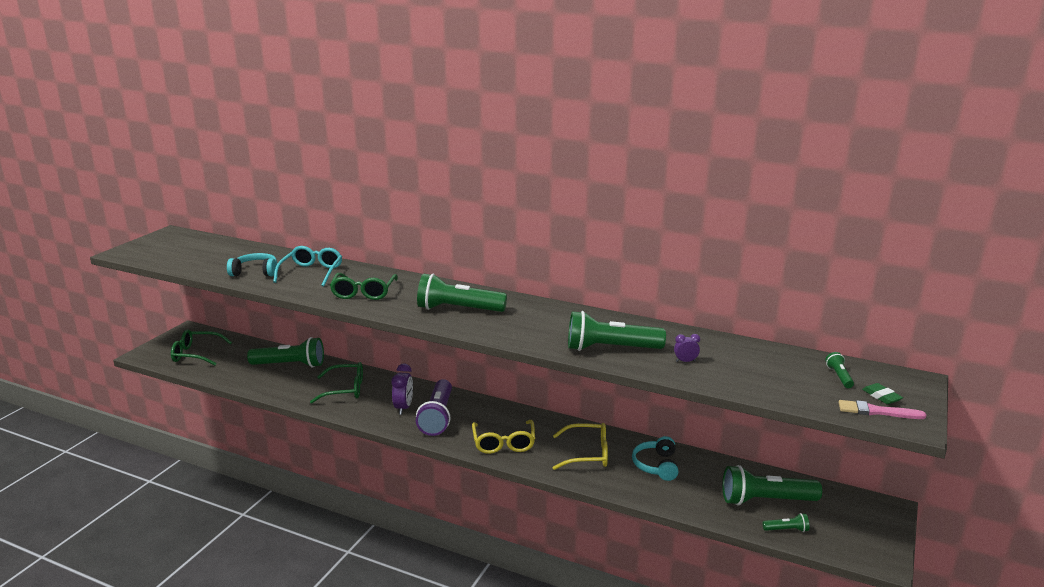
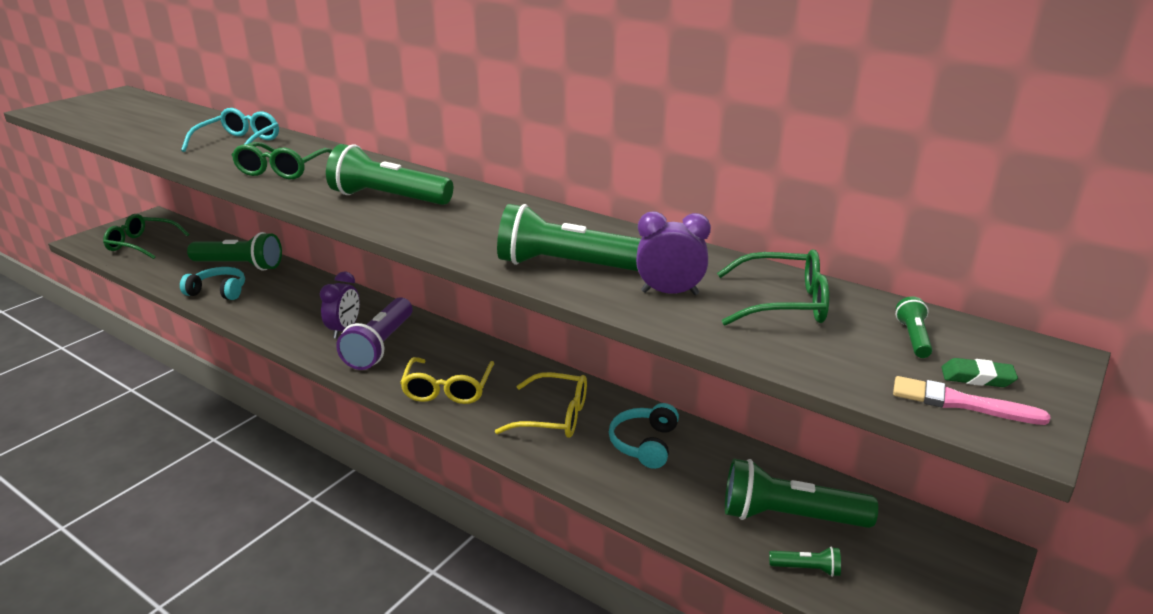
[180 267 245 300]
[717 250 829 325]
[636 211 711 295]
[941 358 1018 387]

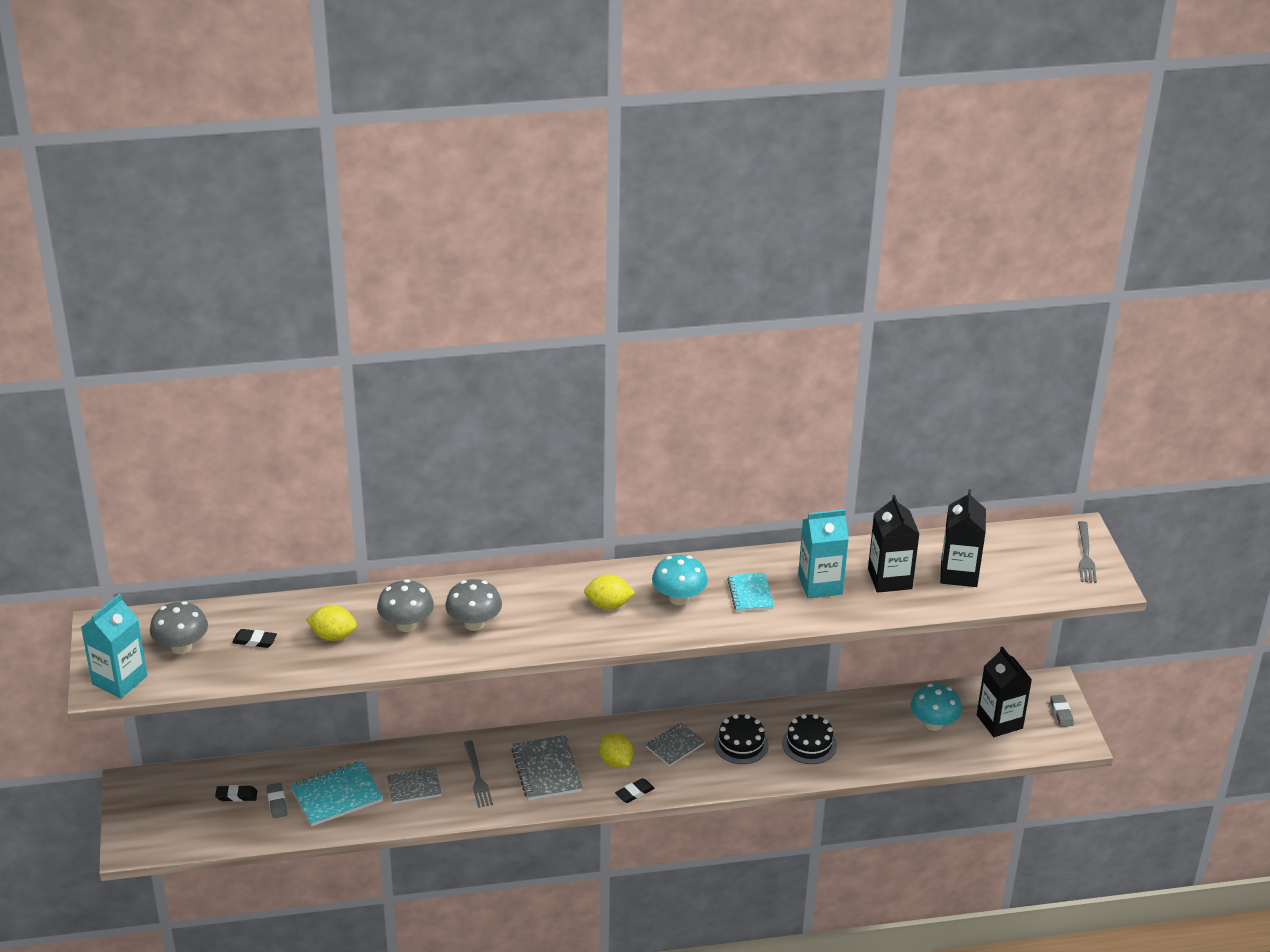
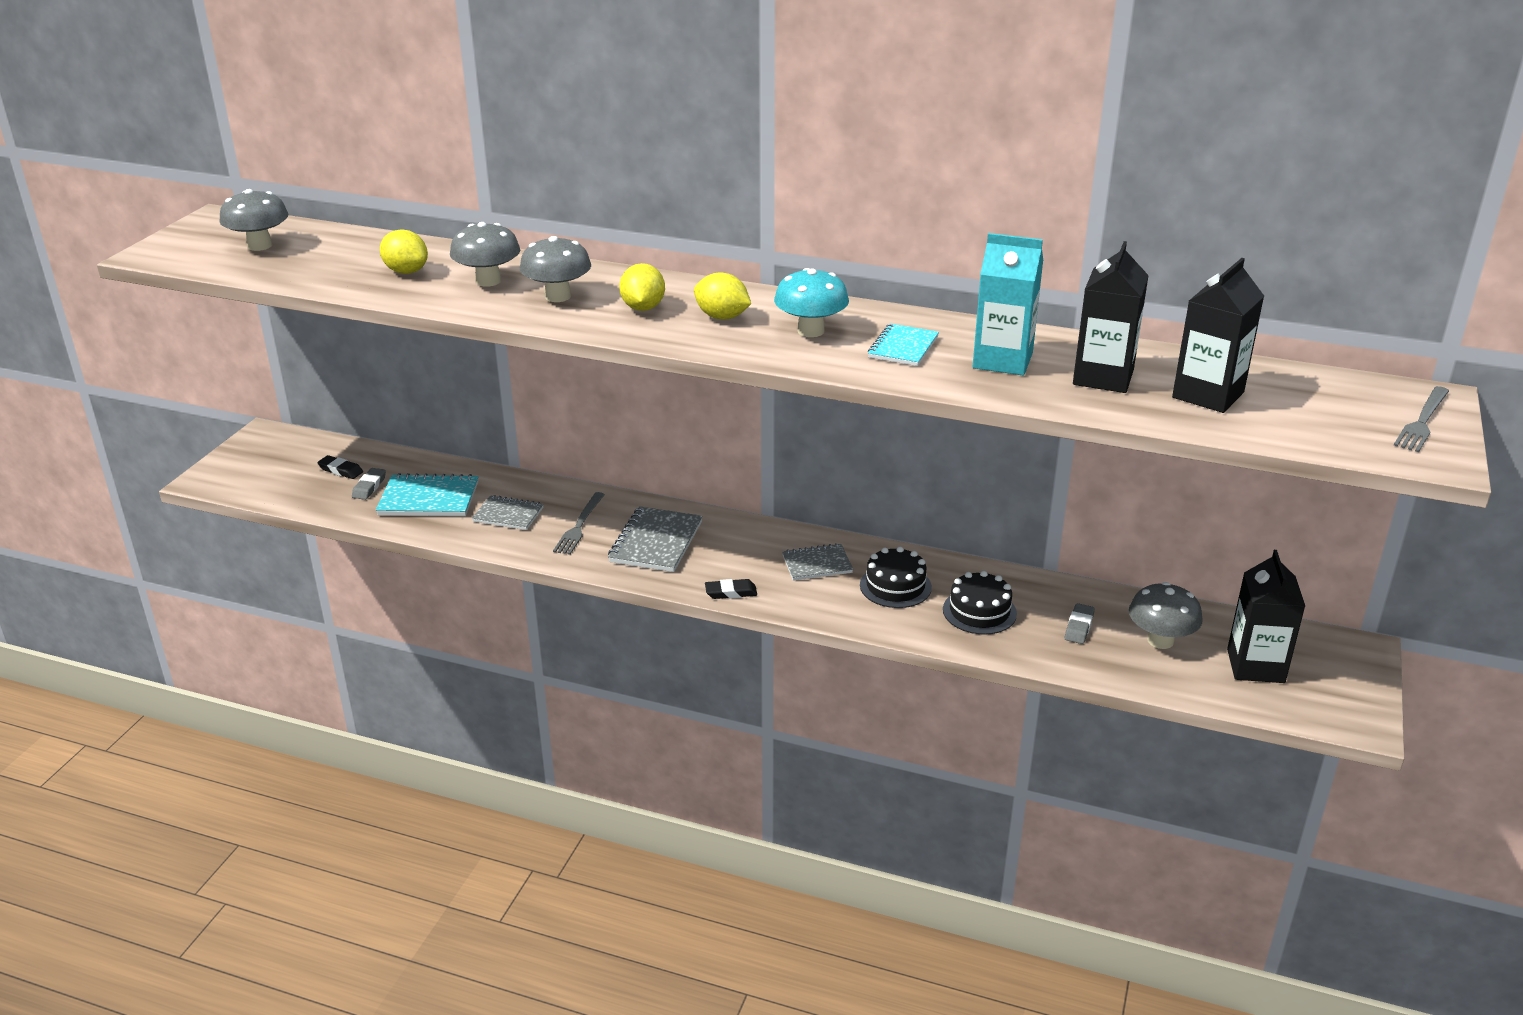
[81 594 147 698] (first image)
[232 629 277 648] (first image)
[619 263 665 311]
[1129 582 1203 649]
[1065 603 1095 644]

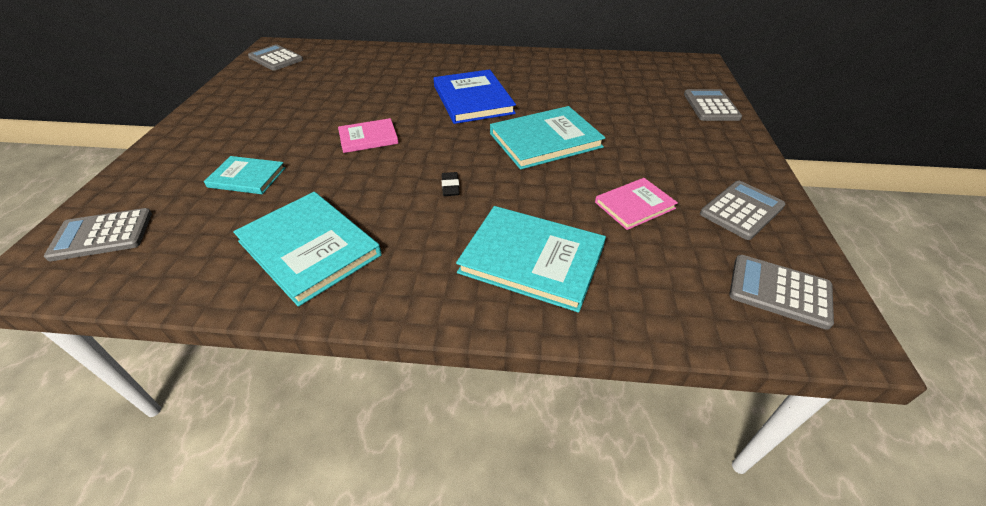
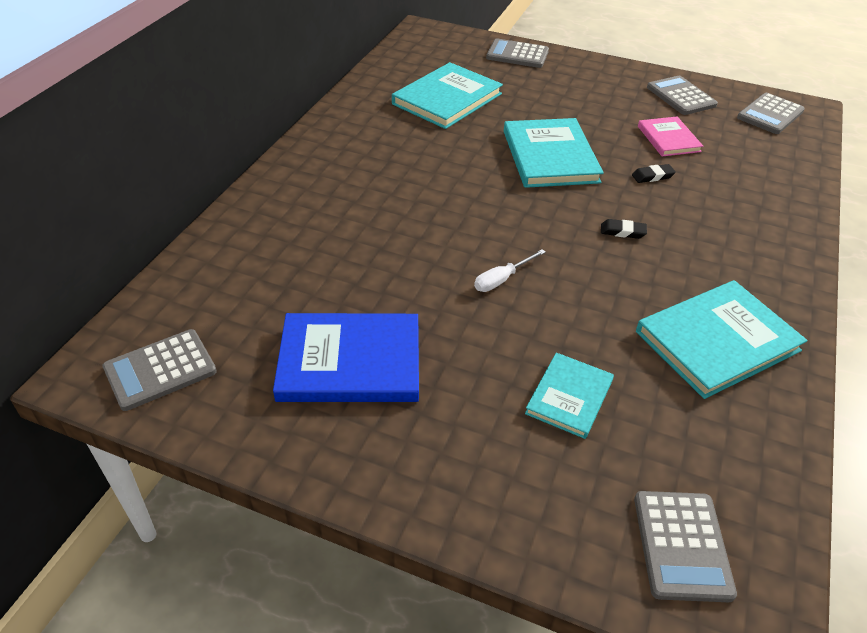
[474 249 546 292]
[273 313 419 402]
[392 62 503 129]
[632 164 676 183]

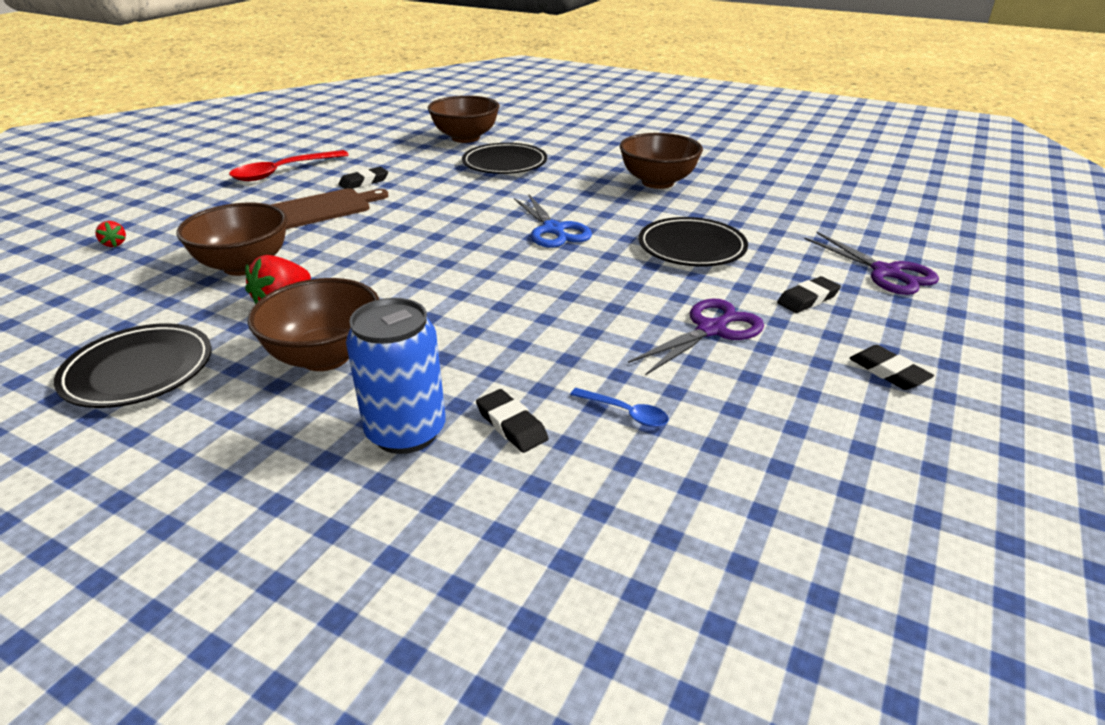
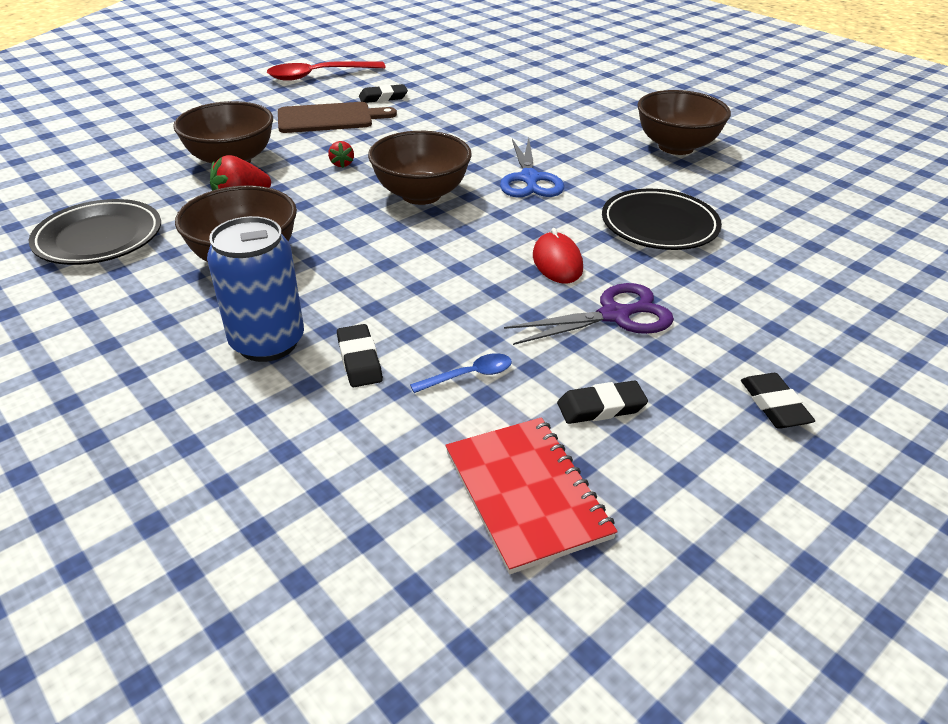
[328 141 354 168]
[368 131 472 205]
[462 143 547 174] (first image)
[410 353 512 393]
[557 380 648 424]
[804 232 939 295] (first image)
[445 417 618 574]
[533 228 583 284]

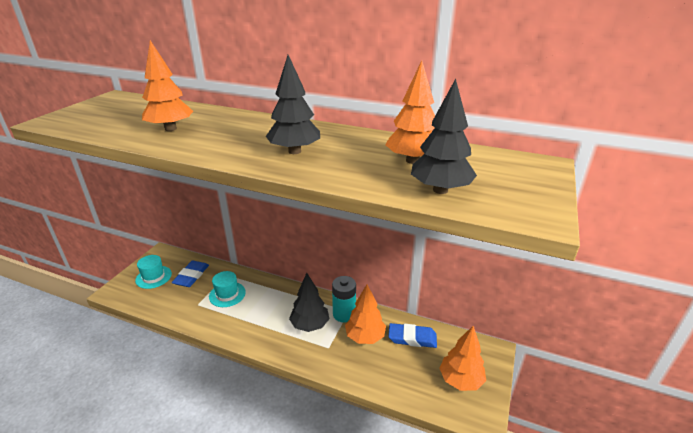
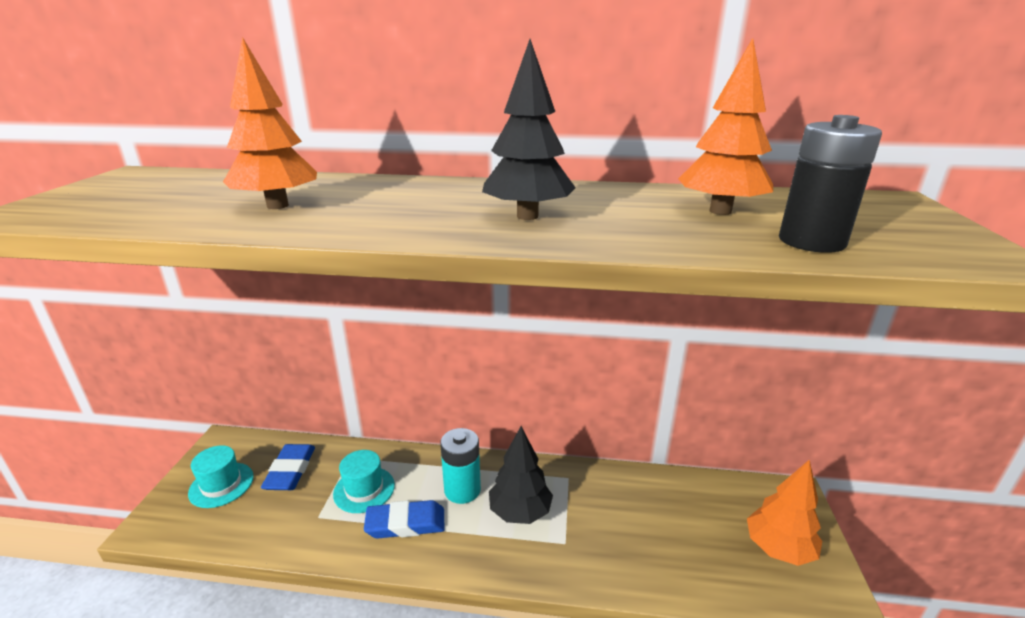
[440 428 481 504]
[345 285 386 344] (first image)
[364 500 444 539]
[779 115 882 253]

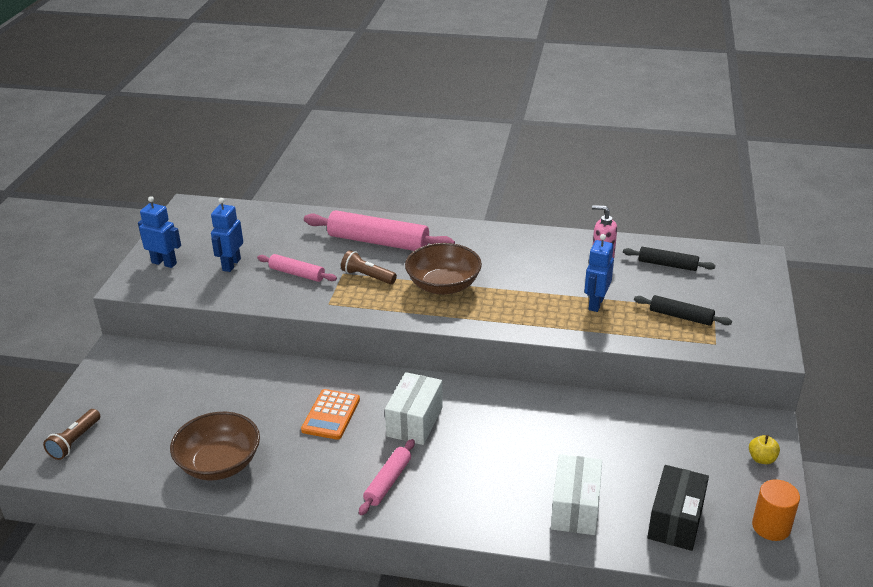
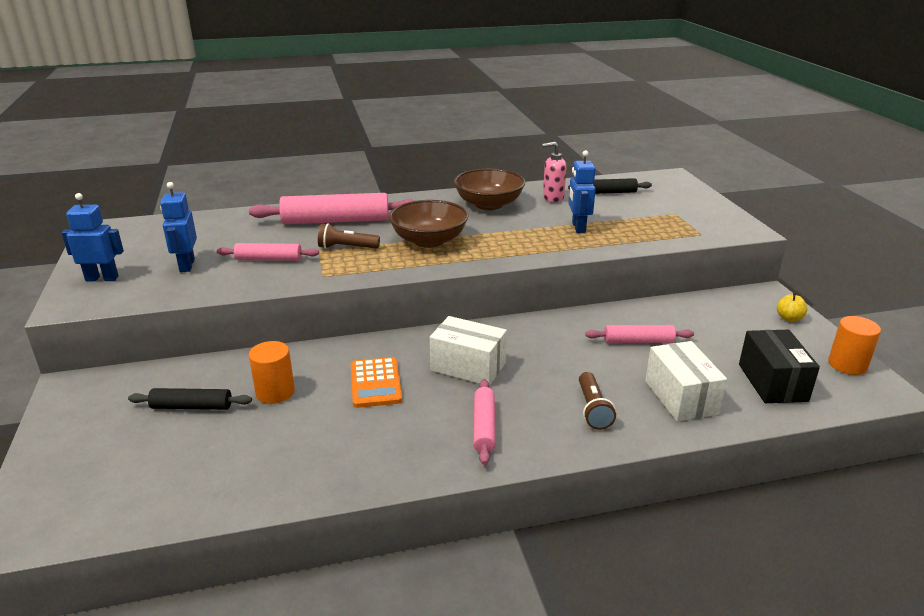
[579 372 616 430]
[454 168 525 210]
[430 316 507 386]
[128 388 252 410]
[249 341 295 404]
[585 325 694 343]

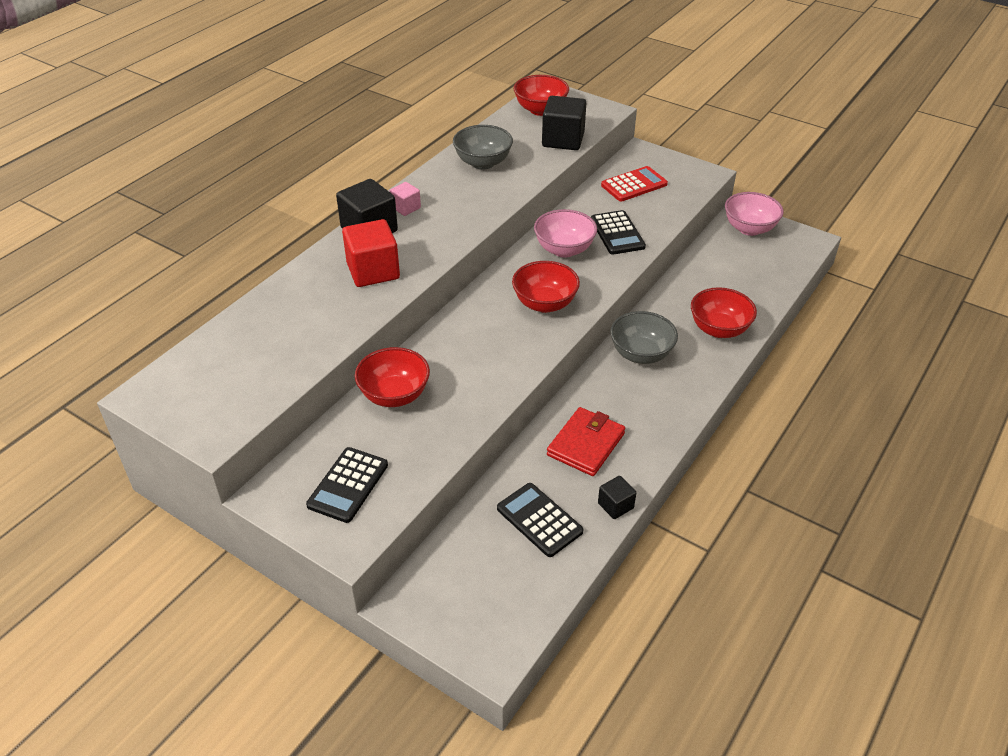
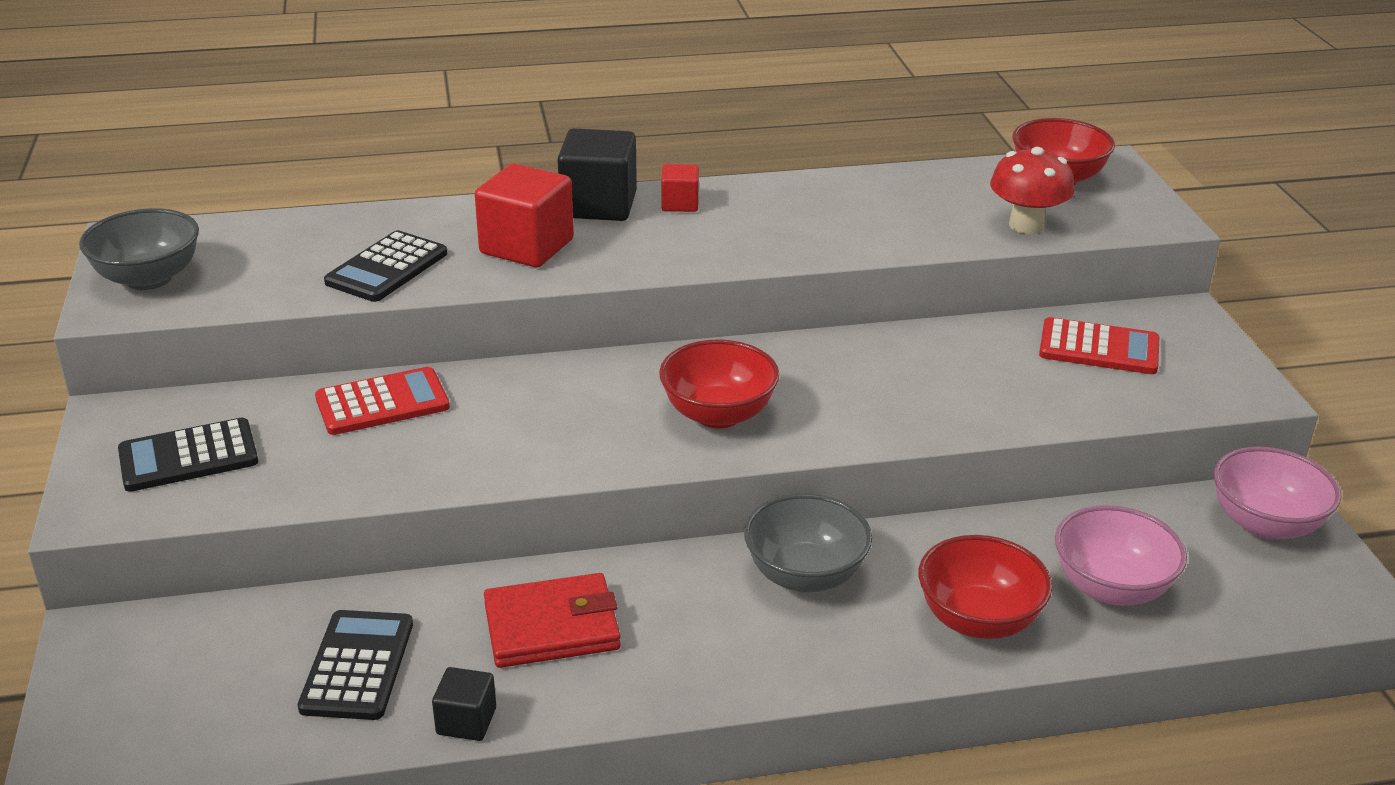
[315 367 450 435]
[661 164 699 212]
[79 208 199 290]
[1055 505 1187 605]
[990 147 1074 234]
[324 230 447 302]

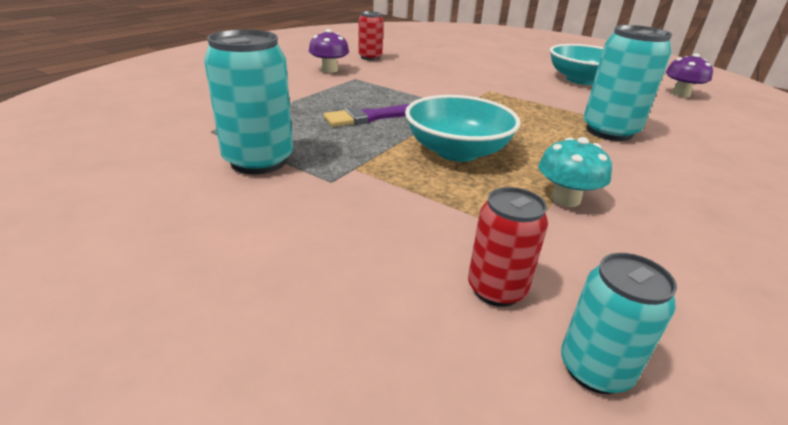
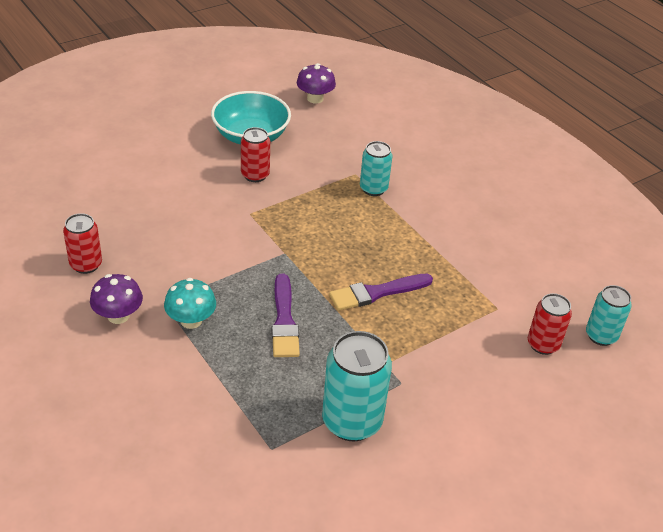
[329 274 433 311]
[164 278 216 329]
[360 141 393 196]
[241 127 270 182]

